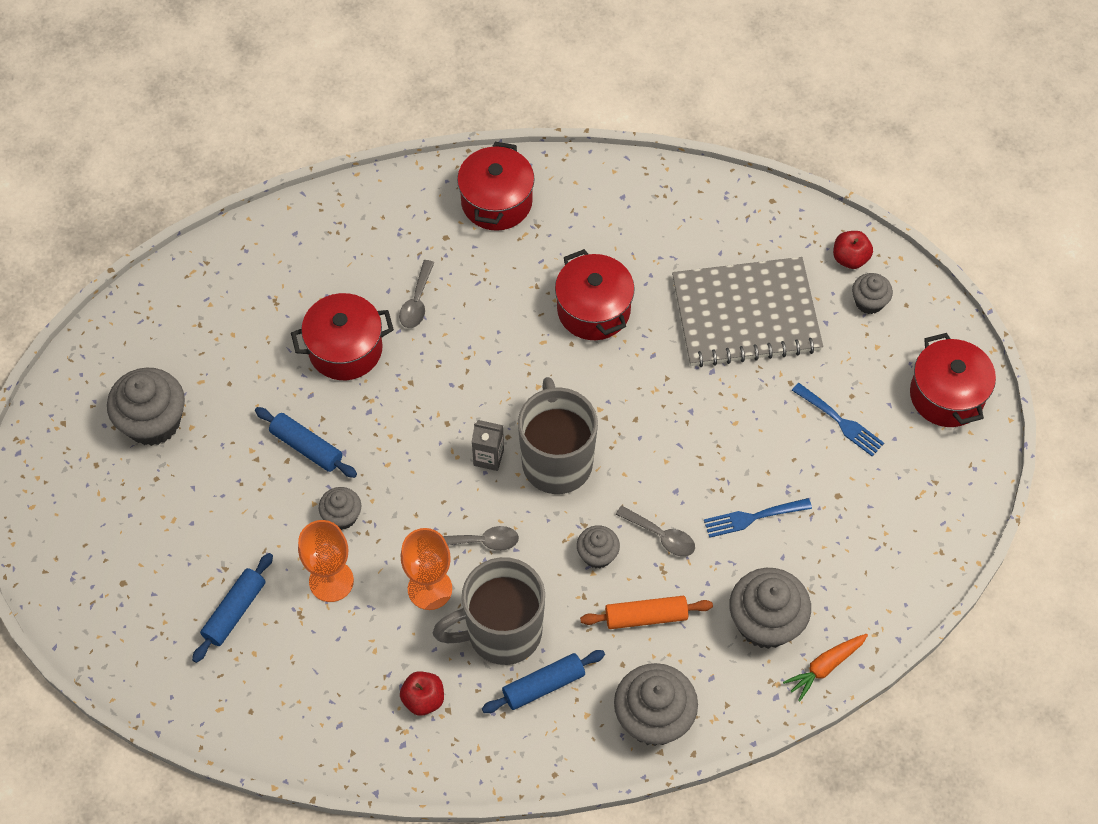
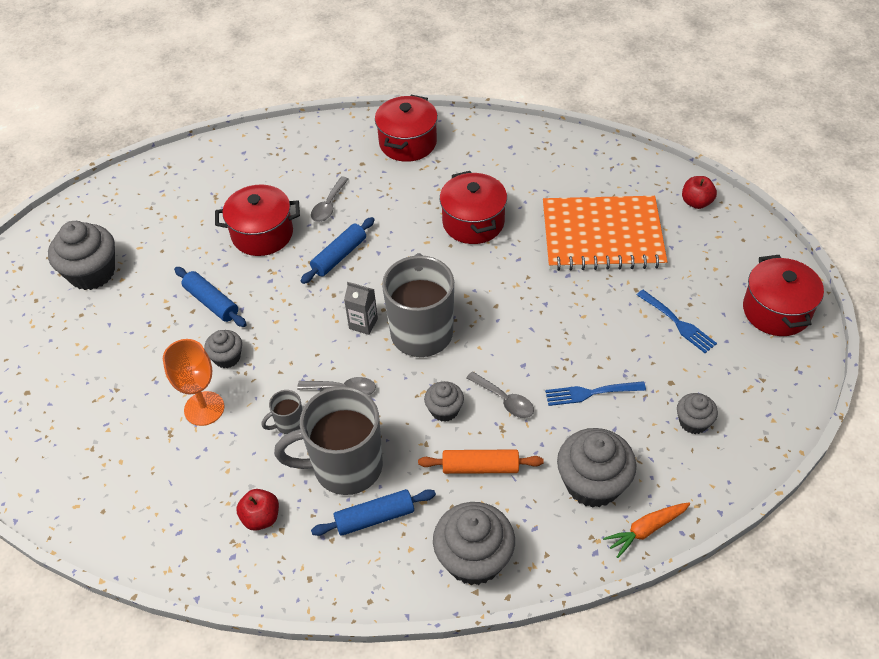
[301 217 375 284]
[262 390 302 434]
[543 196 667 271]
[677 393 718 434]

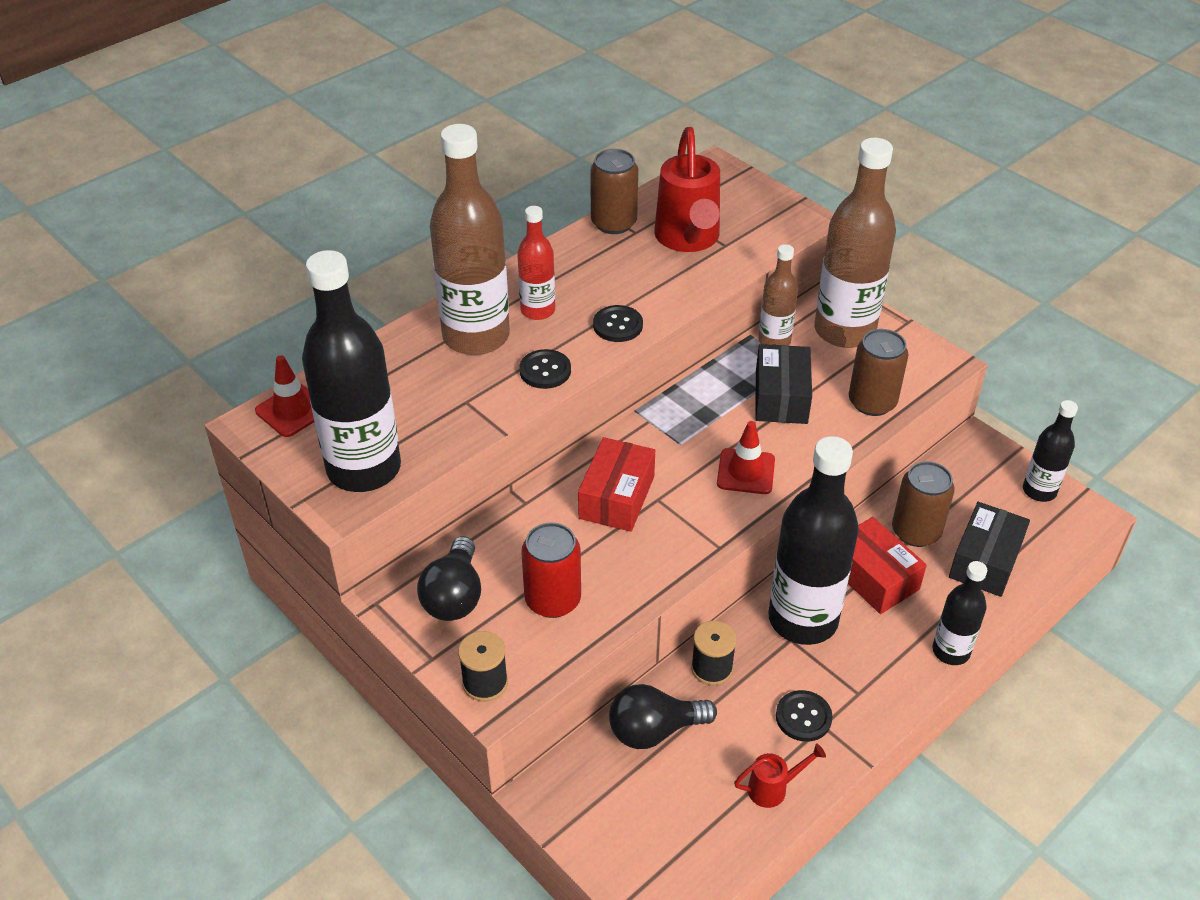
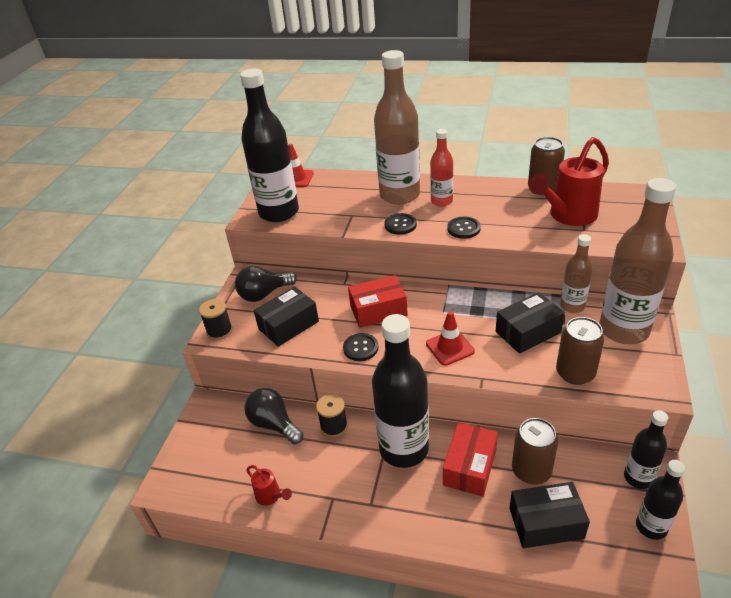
[254 287 319 347]
[343 333 378 361]
[624 410 668 489]

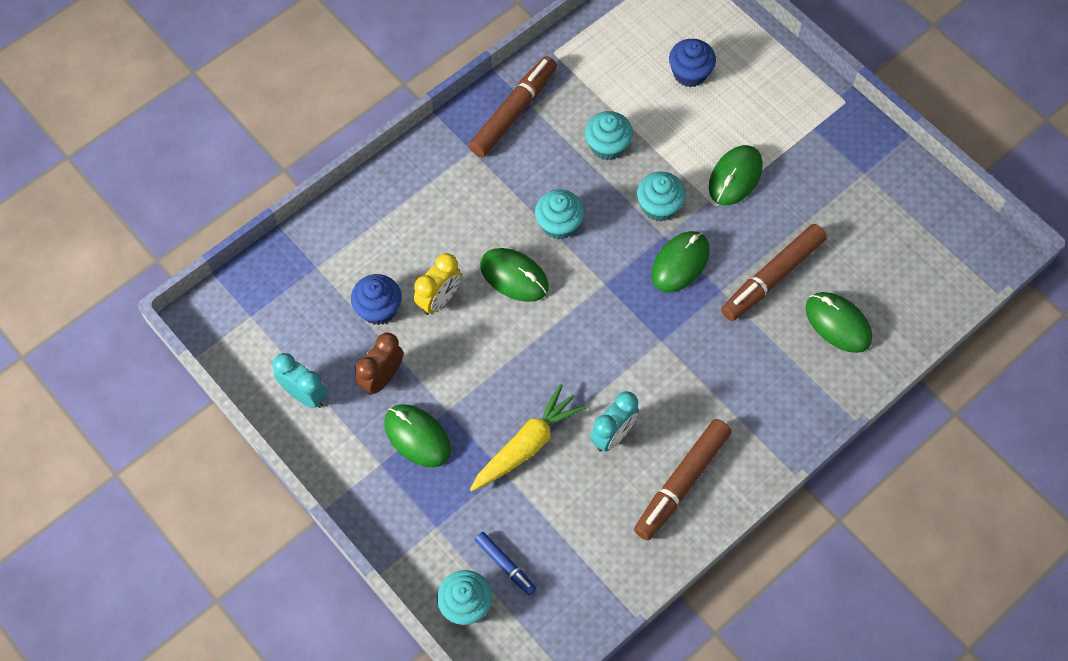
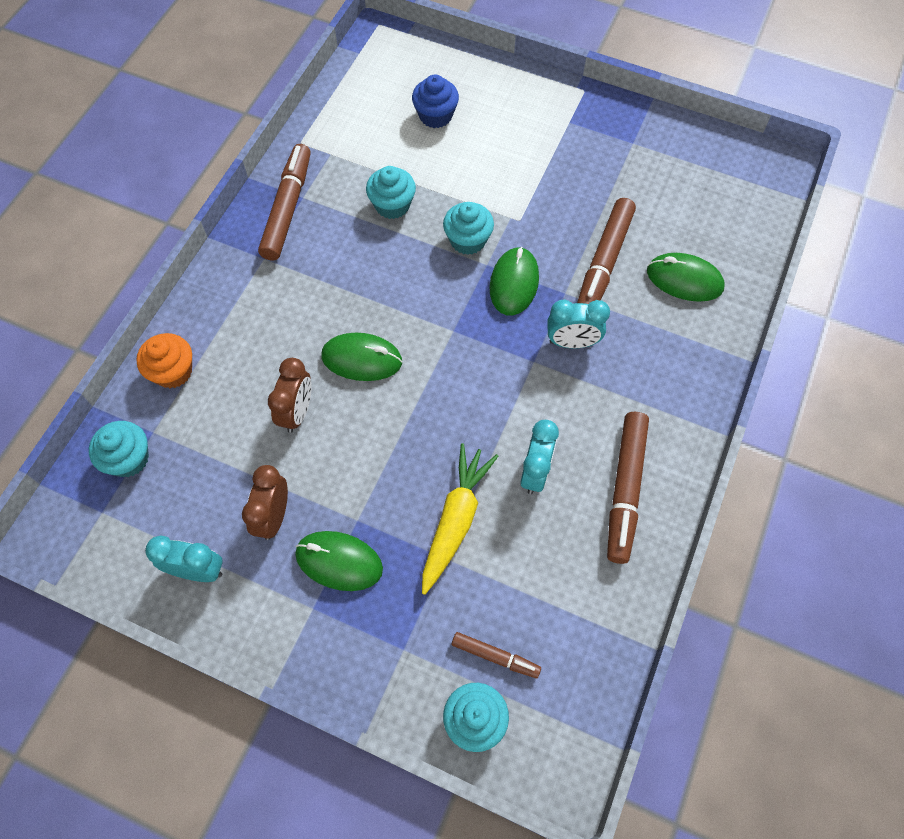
[351 274 402 325] (first image)
[268 358 312 433]
[452 632 541 678]
[89 421 149 477]
[709 145 763 205] (first image)
[136 333 192 388]
[547 300 610 348]

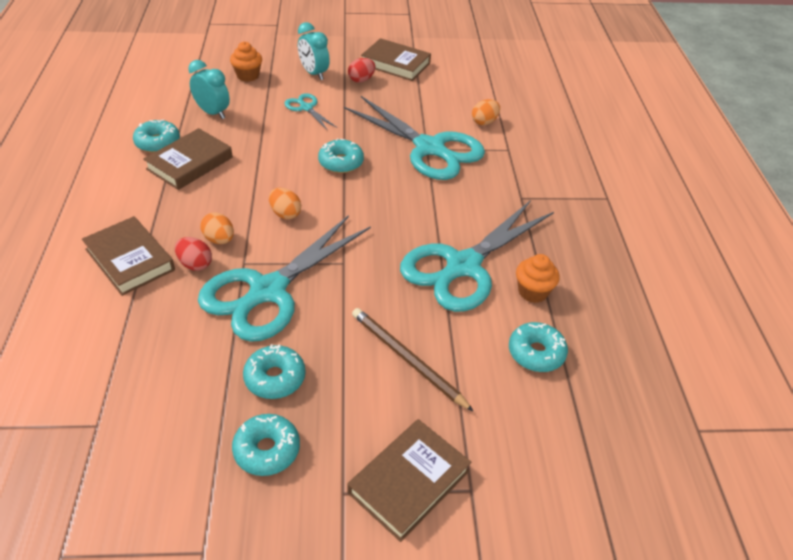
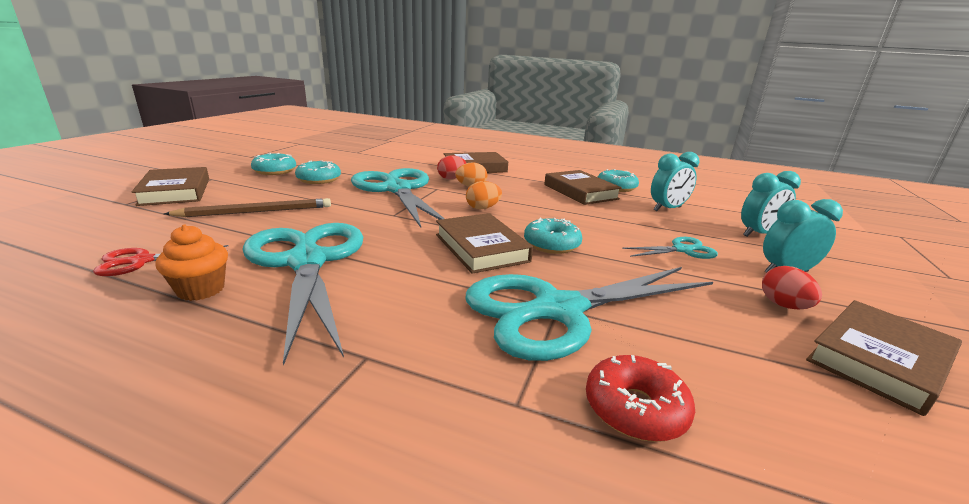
[741 171 801 237]
[586 355 695 442]
[93 245 228 276]
[436 213 533 274]

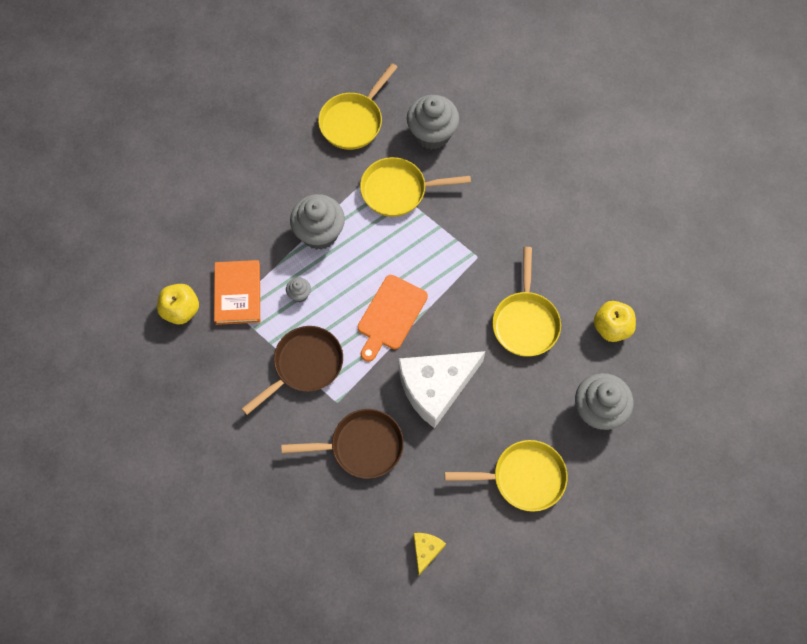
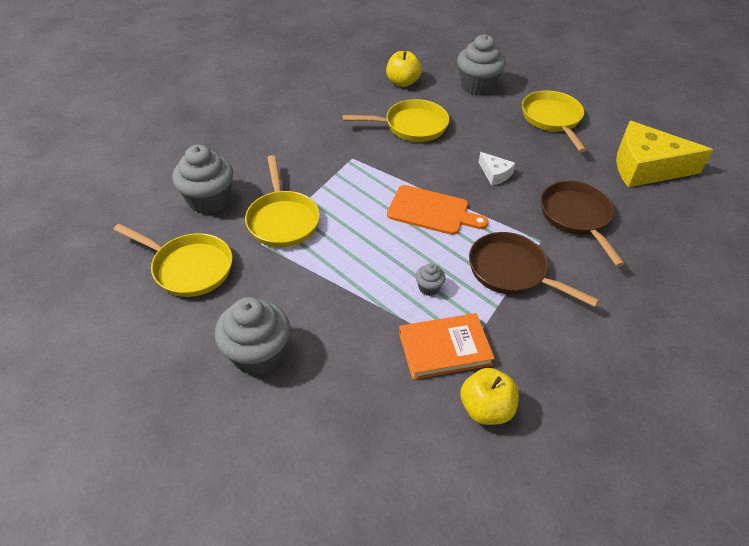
[214 297 290 375]
[479 152 515 186]
[616 121 713 187]

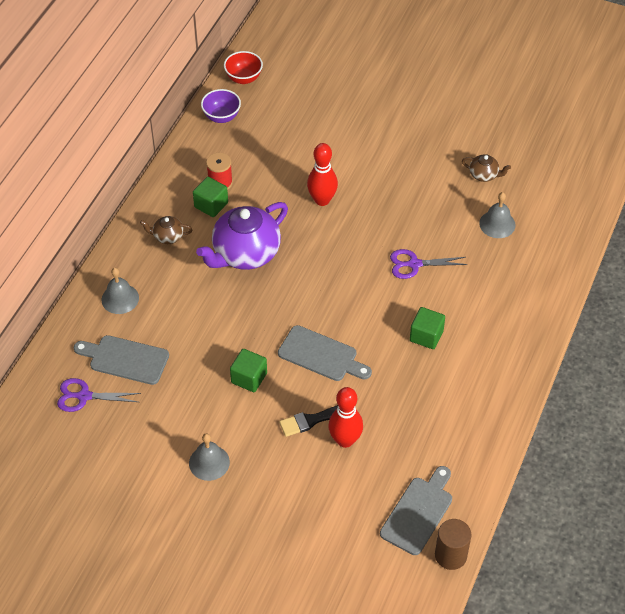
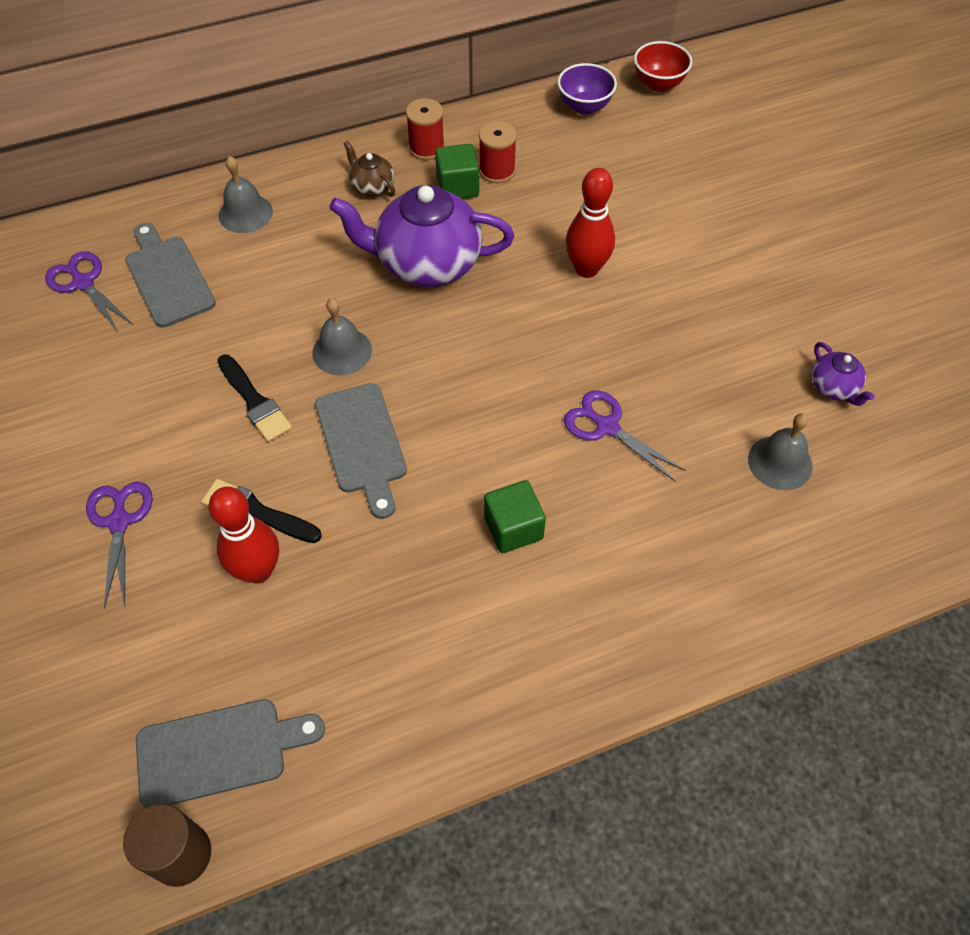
[312 298 372 375]
[217 354 292 442]
[812 342 875 406]
[86 481 153 609]
[406 98 445 160]

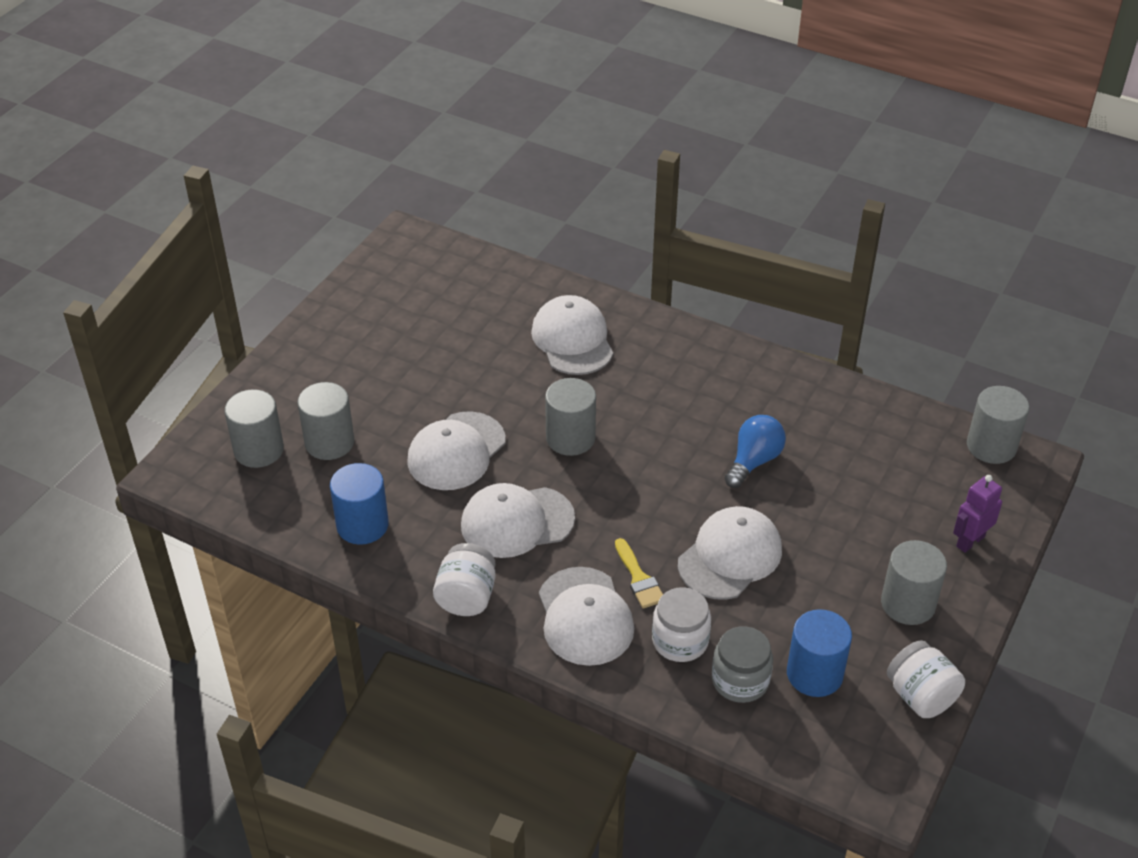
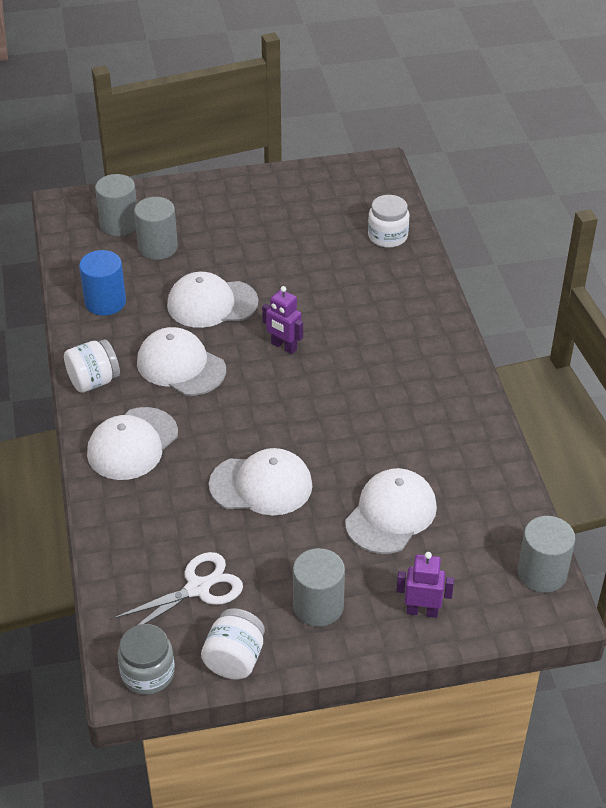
[345 468 437 554]
[262 286 303 354]
[615 538 663 608] (first image)
[368 195 409 248]
[118 624 175 695]
[725 415 786 488] (first image)
[113 552 243 625]

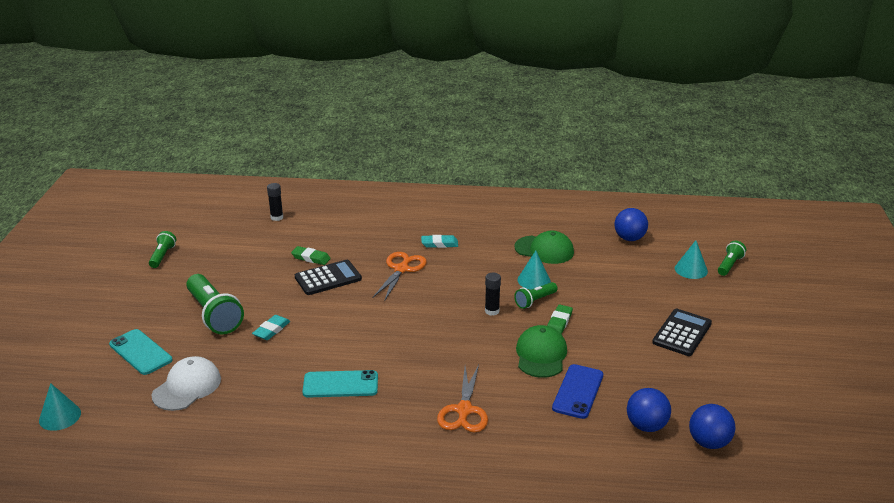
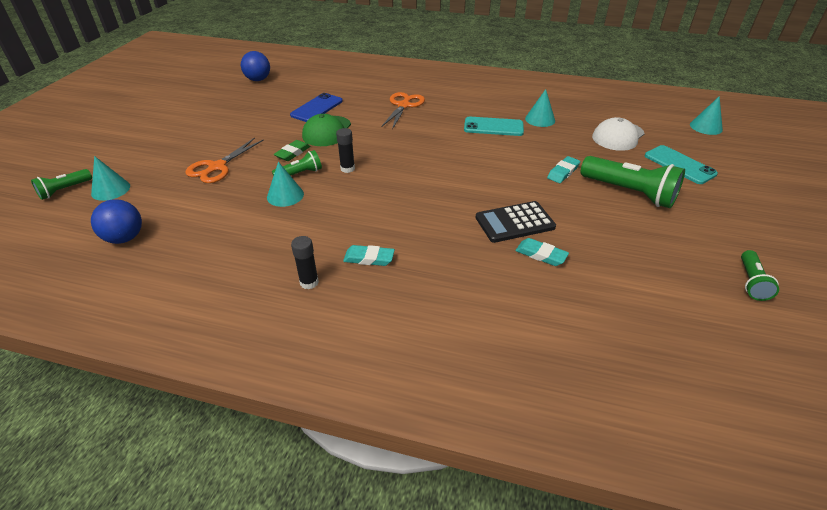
[581 156 685 208]
[291 236 319 289]
[515 238 569 266]
[185 138 263 183]
[514 231 574 264] (first image)
[627 388 671 432] (first image)
[652 309 712 356] (first image)
[525 89 555 127]

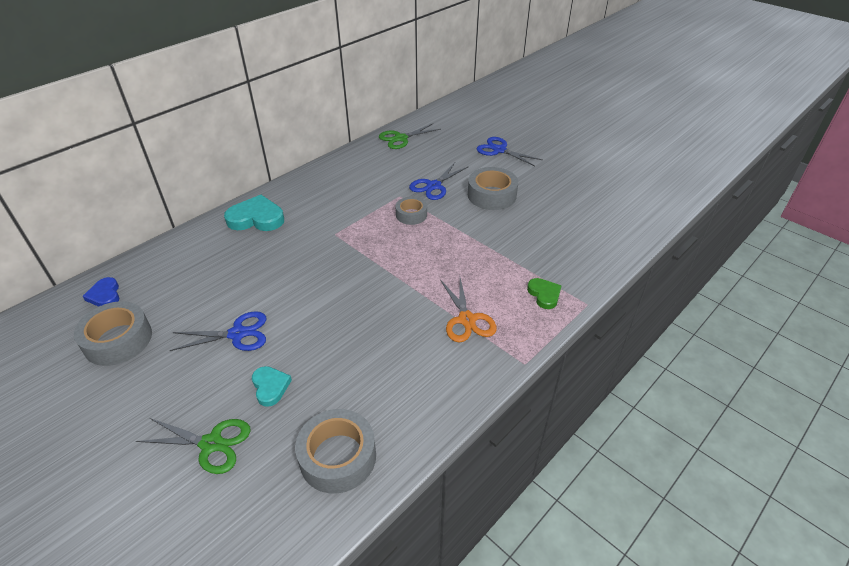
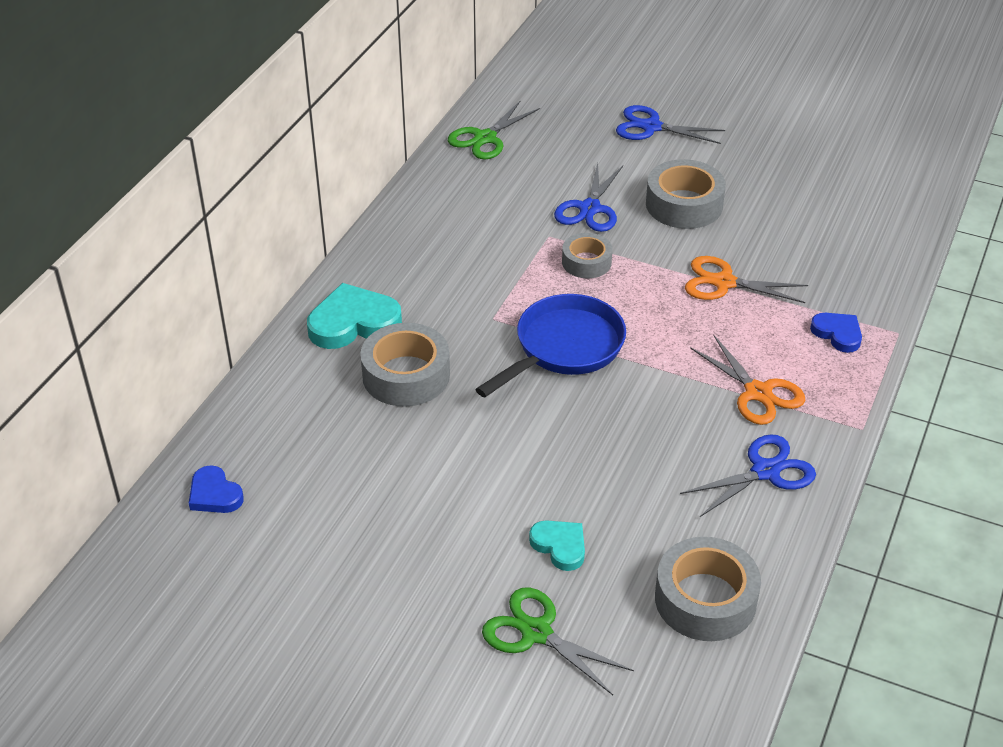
[360 323 450 407]
[482 588 634 695]
[680 434 816 517]
[810 313 862 353]
[475 294 626 397]
[685 256 808 303]

